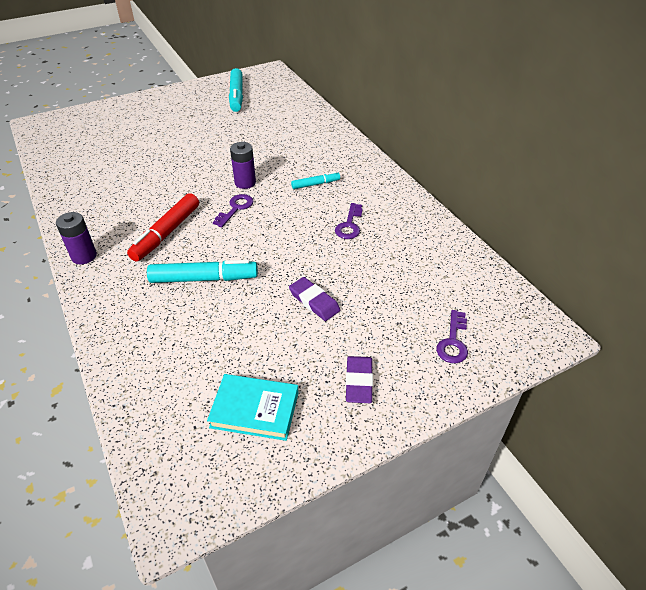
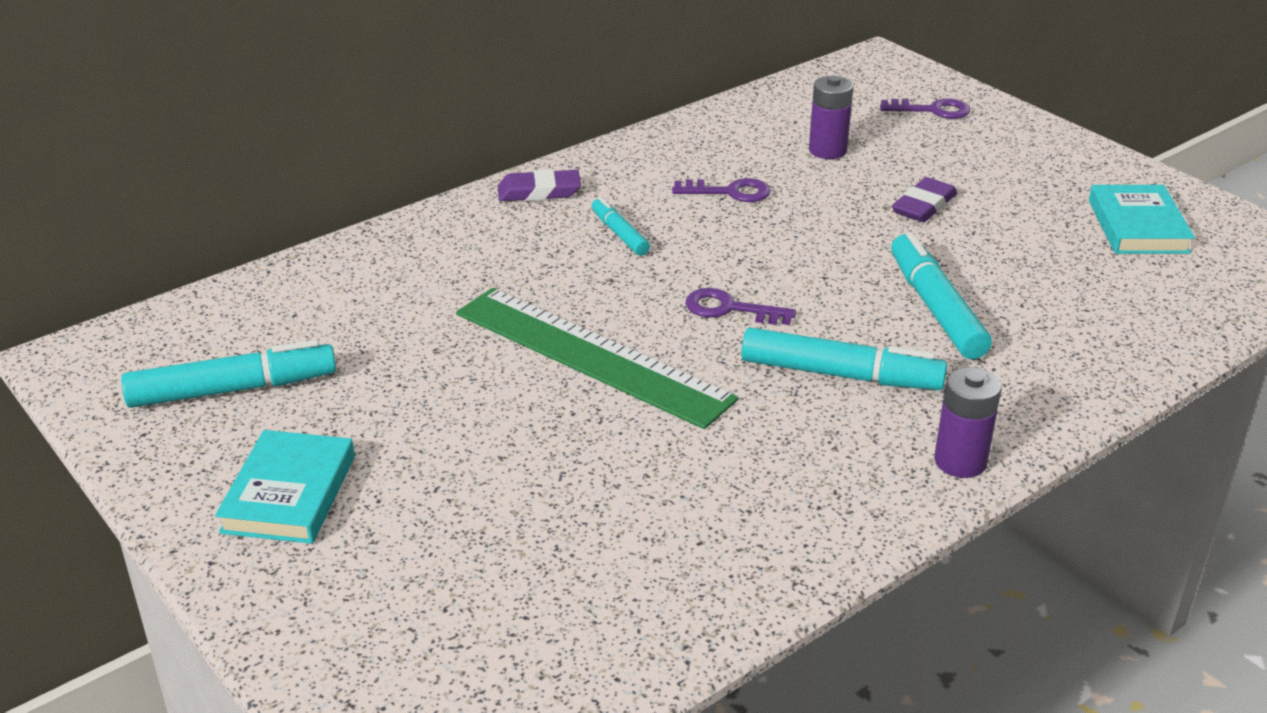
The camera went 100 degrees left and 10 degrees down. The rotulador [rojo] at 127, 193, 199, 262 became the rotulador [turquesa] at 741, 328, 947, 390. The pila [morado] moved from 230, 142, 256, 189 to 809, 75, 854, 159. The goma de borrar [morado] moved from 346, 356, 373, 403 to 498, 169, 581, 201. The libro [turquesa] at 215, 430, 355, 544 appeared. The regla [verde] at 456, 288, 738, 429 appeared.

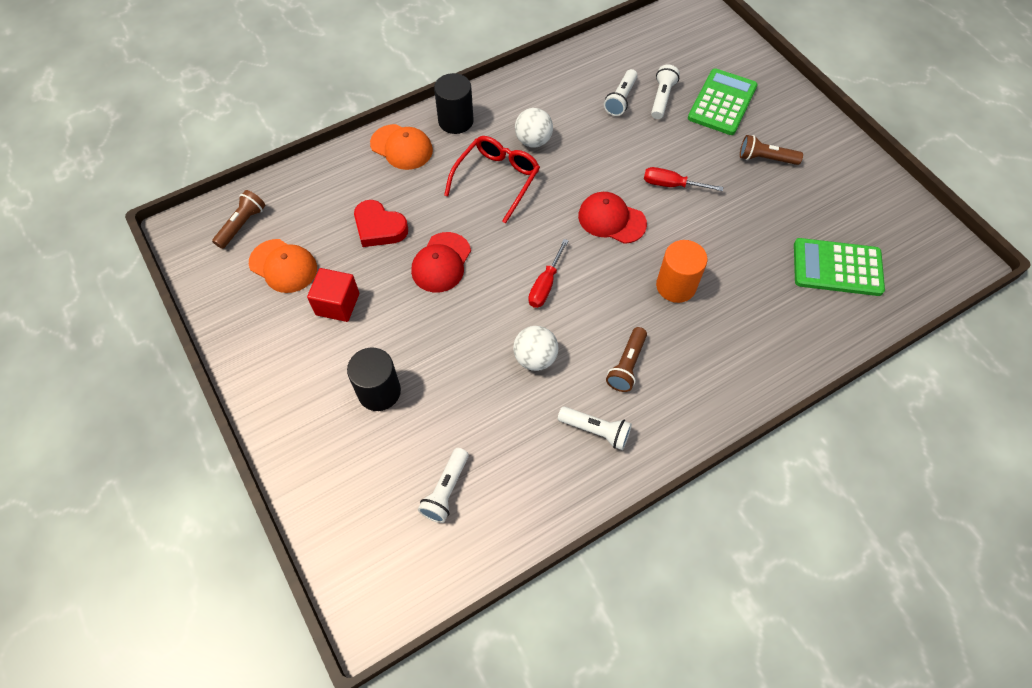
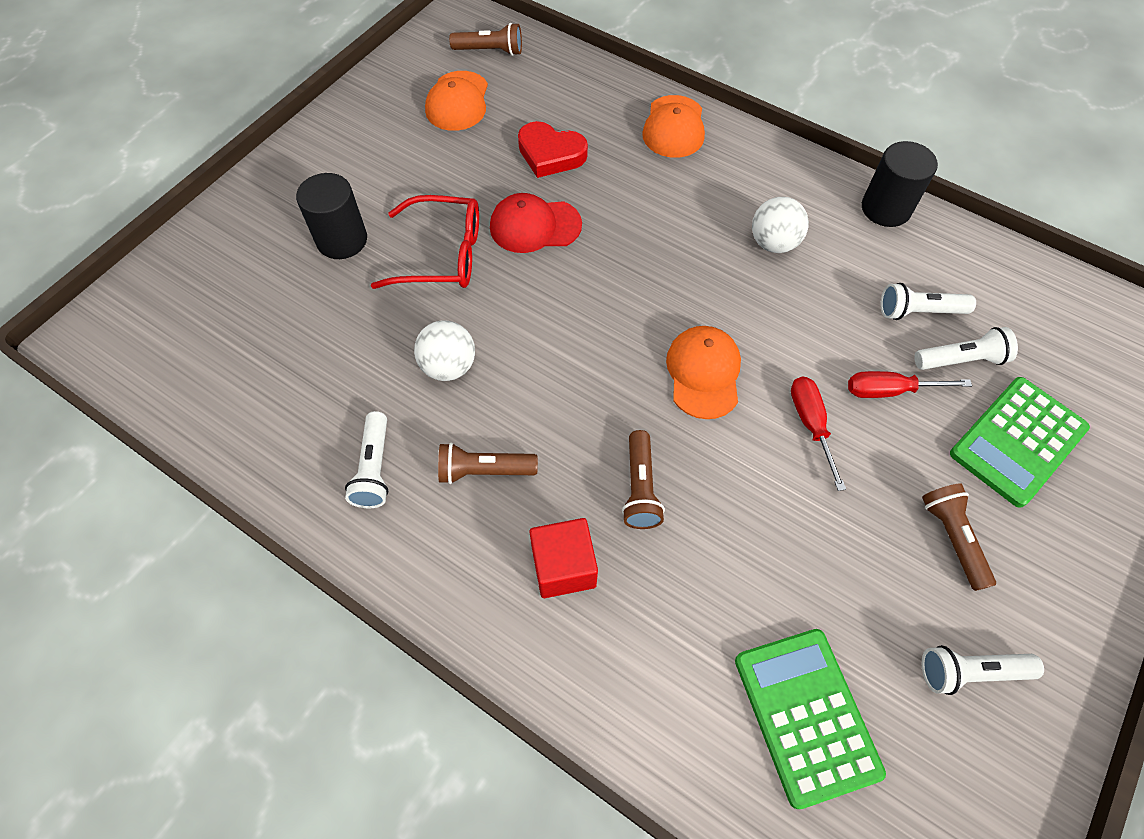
The camera went 65 degrees right and 0 degrees up. The cubo [rojo] moved from 307, 268, 359, 322 to 529, 518, 598, 598. The corazón [rojo] at 354, 200, 408, 247 turned 75 degrees counterclockwise. The lámpara de mano [blanco] moved from 418, 448, 469, 523 to 922, 645, 1044, 695. The cilindro [negro] moved from 434, 73, 474, 134 to 862, 141, 938, 227. The gafas [rojo] moved from 444, 136, 540, 224 to 371, 195, 479, 289. The destornillador [rojo] moved from 528, 239, 569, 308 to 848, 371, 972, 398. The gorra [rojo] at 578, 192, 647, 244 became the gorra [naranja] at 666, 326, 741, 419. The cilindro [naranja] at 656, 240, 707, 303 was replaced by the lámpara de mano [marrón] at 622, 430, 665, 529. The calculadora [verde] at 688, 68, 758, 135 turned 135 degrees clockwise.

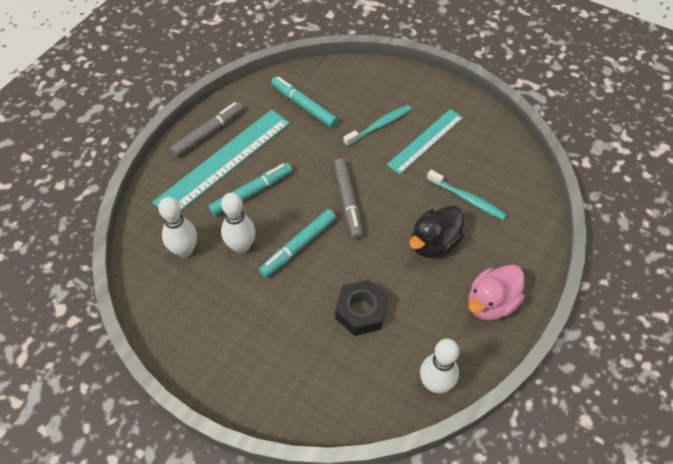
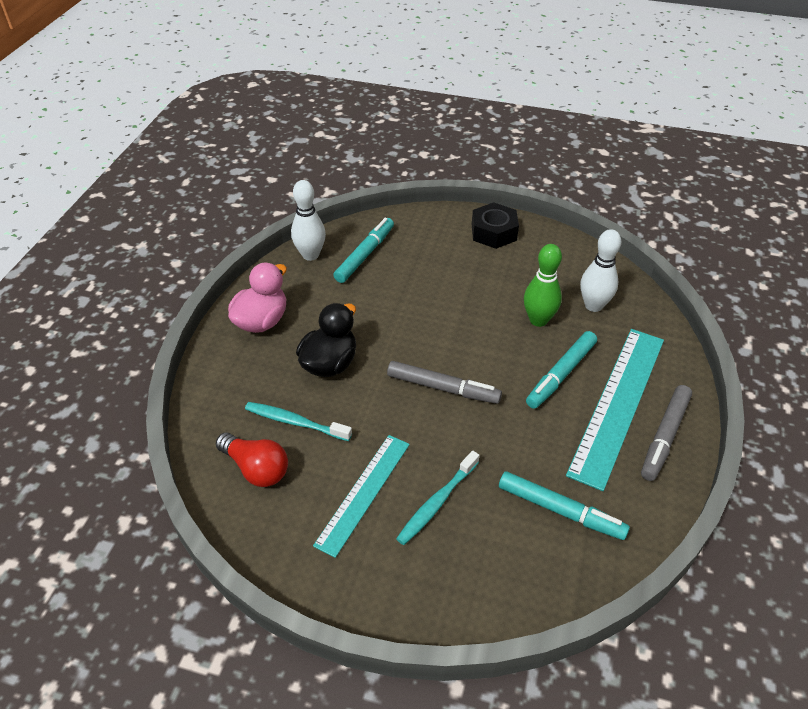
The camera went 165 degrees right and 10 degrees down. The bolo [blanco] at 221, 192, 256, 253 became the bolo [verde] at 524, 244, 562, 327. The rotulador [turquesa] moved from 259, 209, 336, 277 to 333, 218, 394, 283. The rotulador [gris] at 334, 158, 363, 239 turned 135 degrees clockwise. The tuerca [negro] moved from 335, 280, 388, 336 to 472, 202, 519, 249. The bombilla [rojo] at 216, 432, 288, 487 appeared.

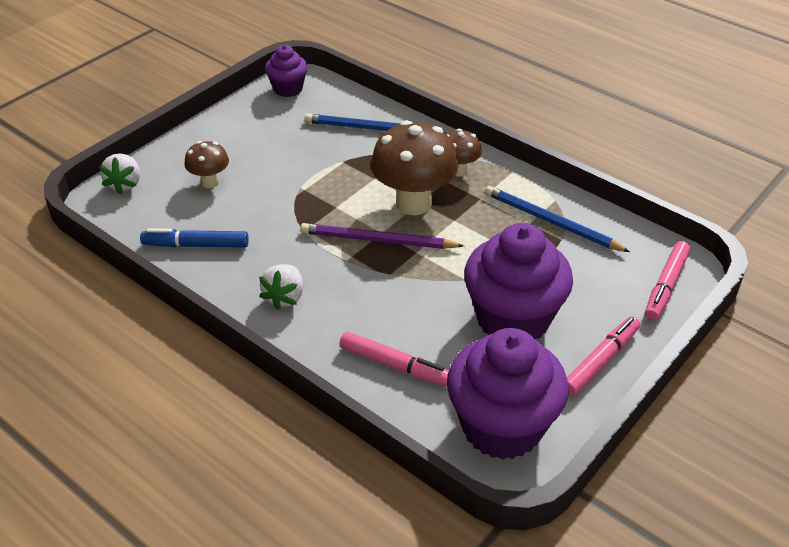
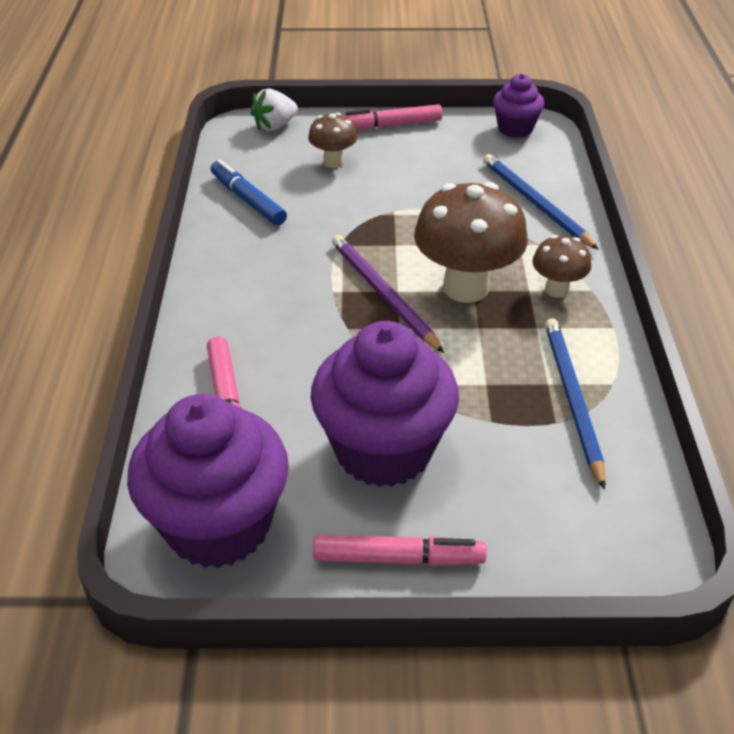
The camera went 50 degrees right and 0 degrees up. The fresa [blanco] at 259, 264, 303, 310 disappeared. The rotulador [rosa] moved from 645, 241, 691, 321 to 345, 104, 442, 130.

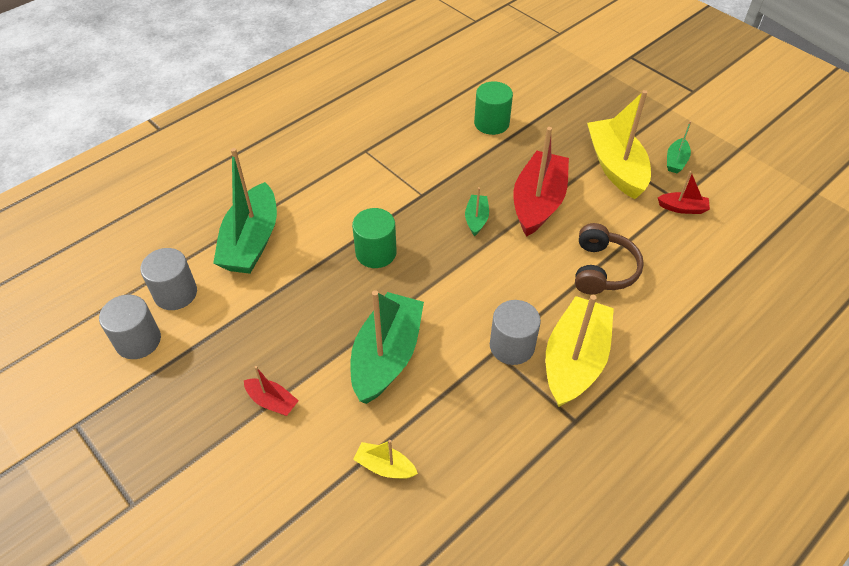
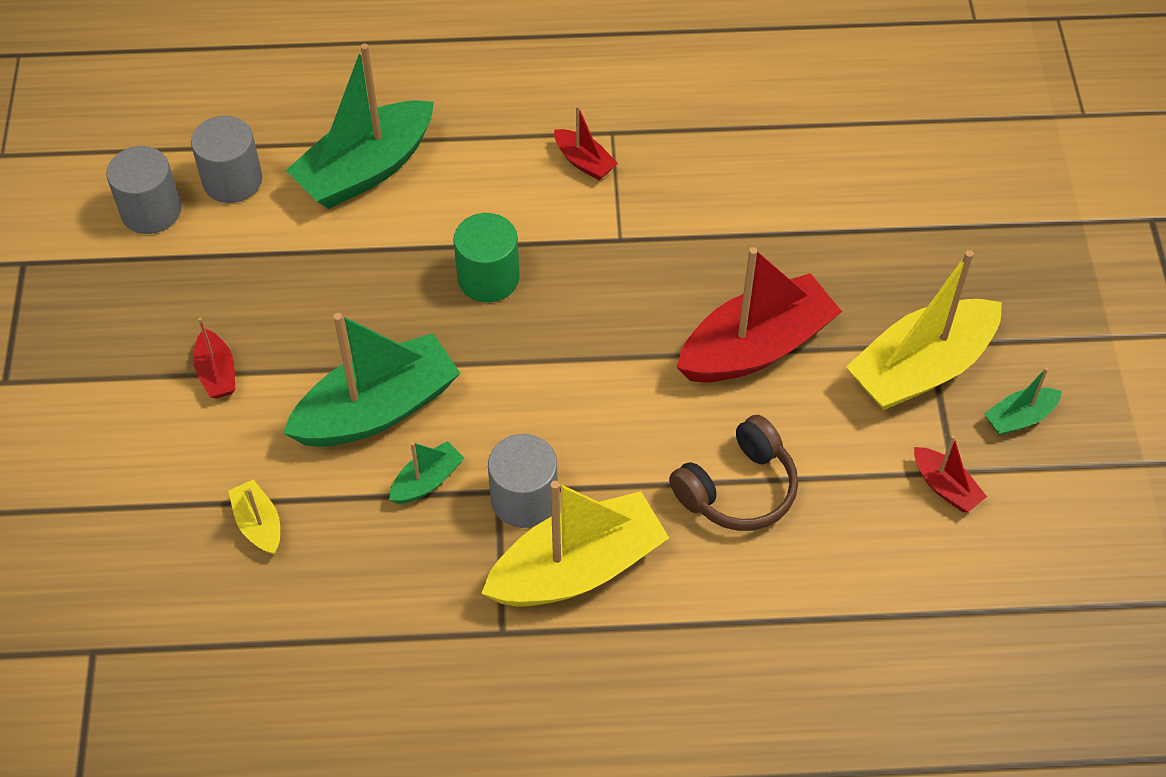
The camera went 40 degrees right and 5 degrees up. The barco [verde] moved from 465, 187, 489, 236 to 389, 441, 464, 504. The cilindro [verde] at 474, 81, 513, 135 disappeared. The barco [amarillo] at 587, 90, 651, 199 turned 150 degrees counterclockwise. The barco [rojo] at 554, 105, 618, 180 appeared.

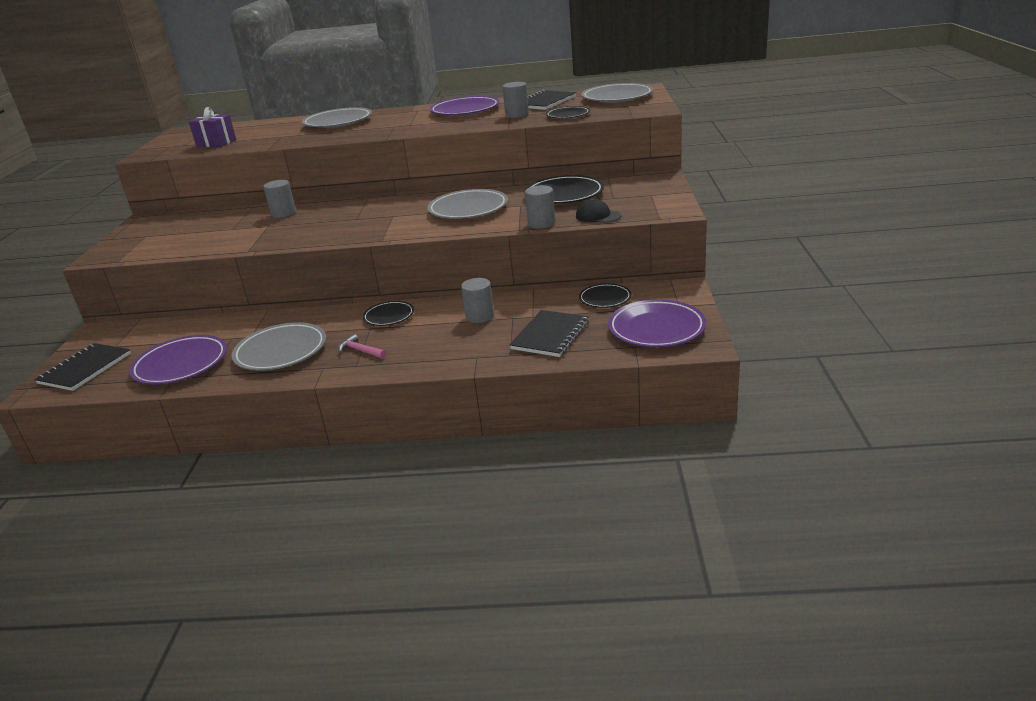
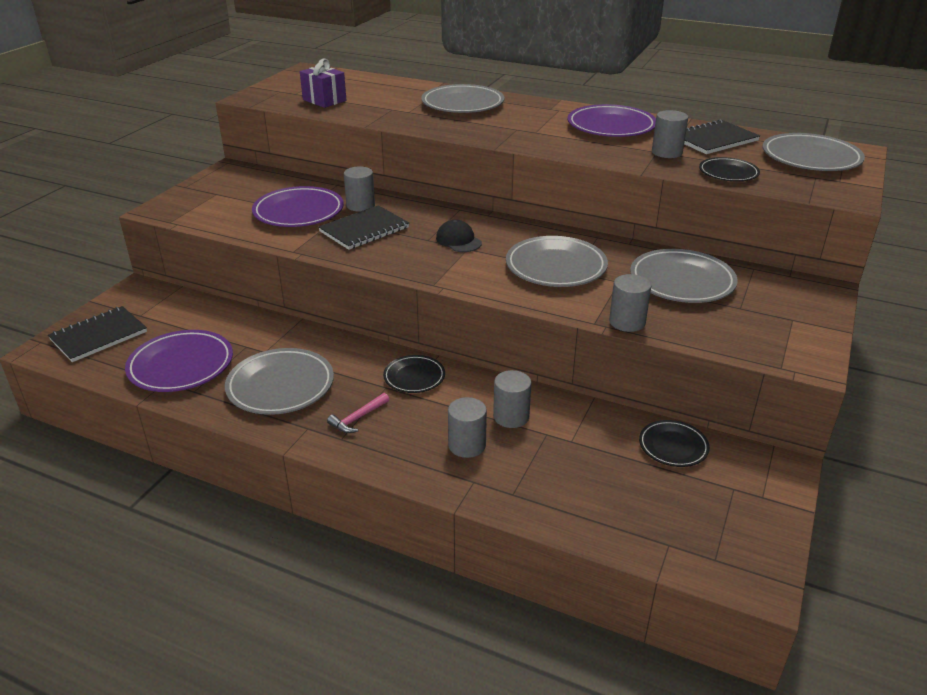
The camera went 20 degrees right and 5 degrees up. The martillo [rosa] at 338, 334, 387, 359 turned 105 degrees counterclockwise. The cuaderno [negro] moved from 509, 310, 589, 357 to 318, 205, 409, 250. The plato [negro] at 524, 175, 604, 204 became the plato [gris] at 630, 249, 738, 303. The gorra [negro] moved from 576, 199, 621, 223 to 436, 220, 482, 252. The plato [morado] moved from 608, 299, 706, 348 to 252, 186, 344, 227. The cilindro [gris] at 448, 397, 487, 458 appeared.

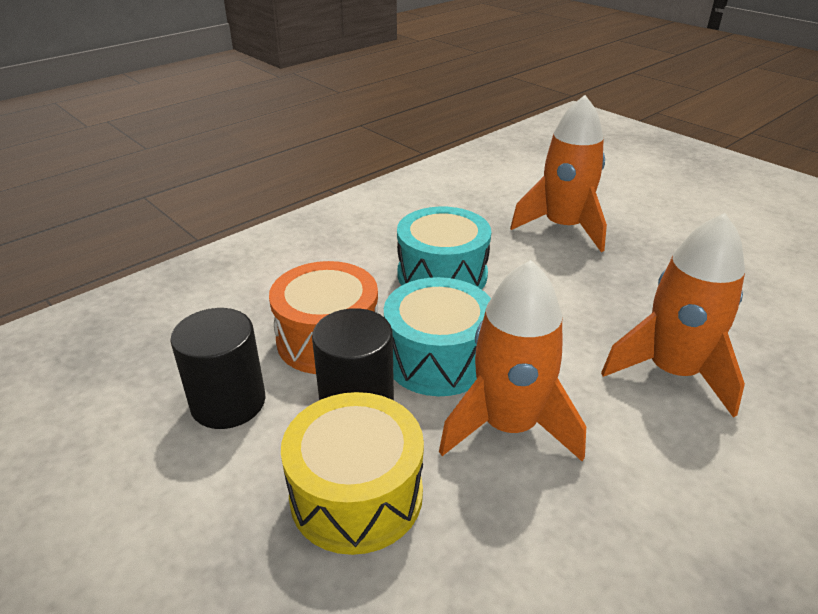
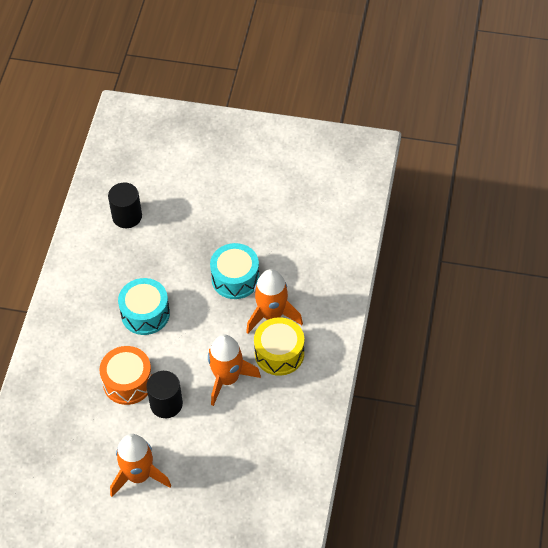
The camera went 35 degrees left and 20 degrees up. The cilindro [negro] moved from 170, 308, 265, 429 to 108, 183, 142, 228. The tambor [amarillo] moved from 281, 392, 424, 555 to 254, 317, 304, 376. The tambor [turquesa] moved from 384, 277, 491, 396 to 210, 243, 259, 299. The cohete [naranja] moved from 510, 95, 607, 252 to 110, 434, 171, 497.

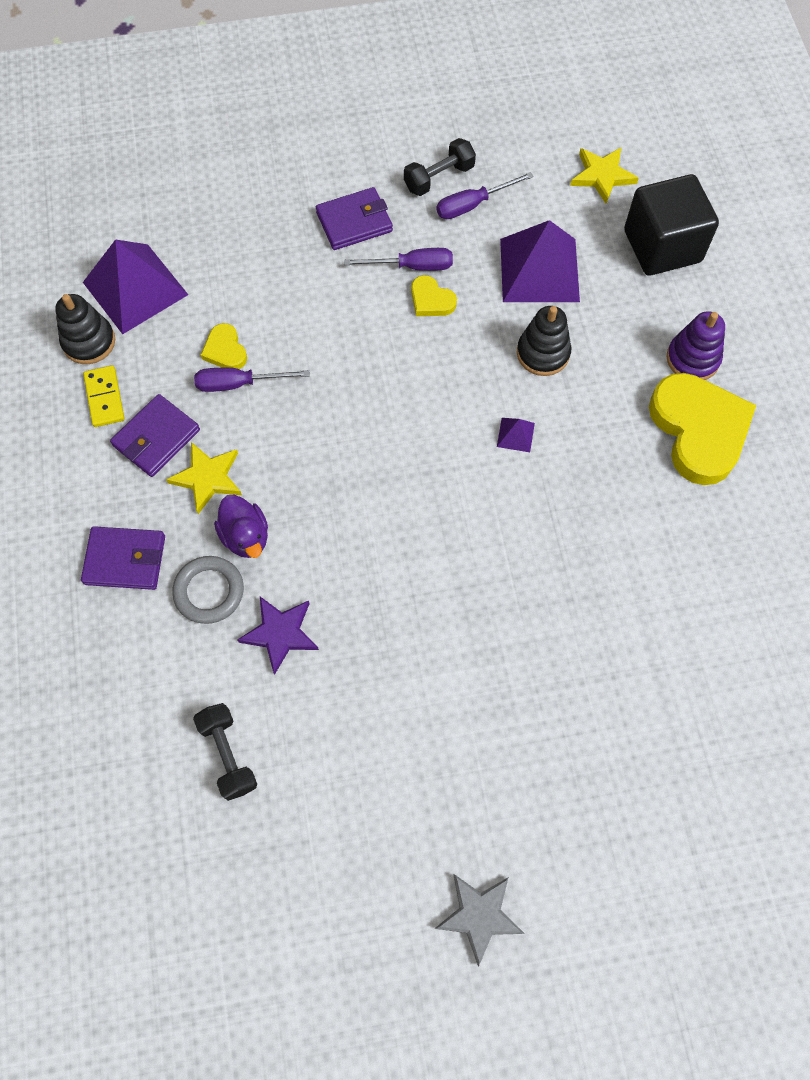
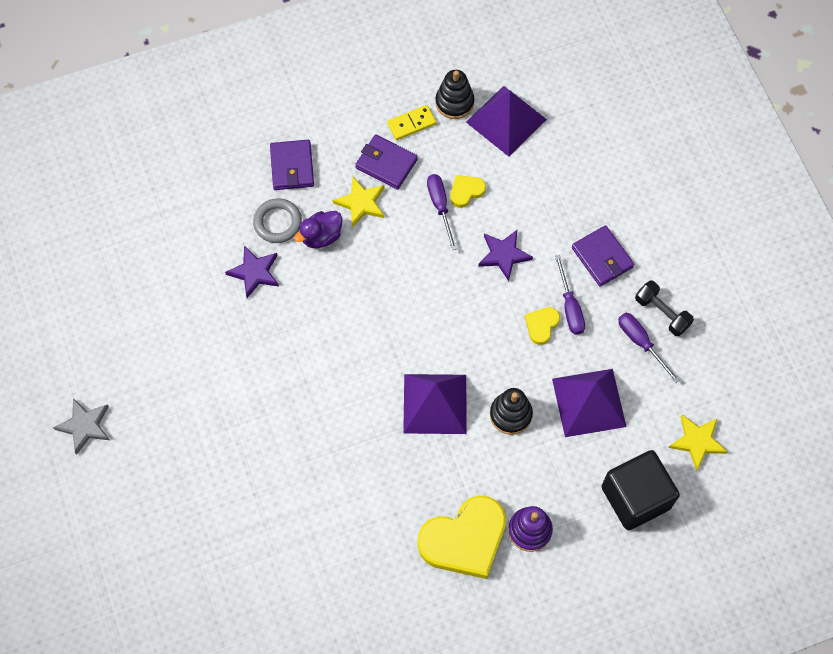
The camera went 80 degrees right and 0 degrees up. The mancuerna [negro] at 193, 703, 257, 801 disappeared. The pirámide [morado] at 497, 418, 535, 452 changed to 2.43 times the size. The estrella [morado] at 478, 230, 533, 281 appeared.

